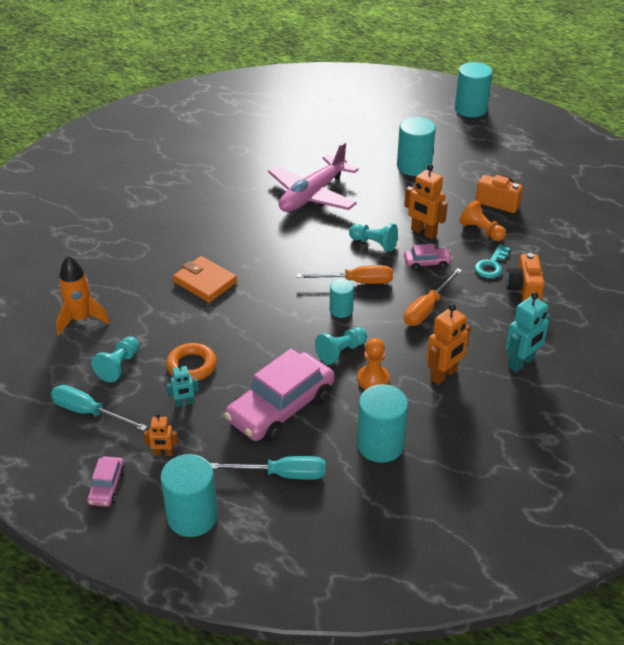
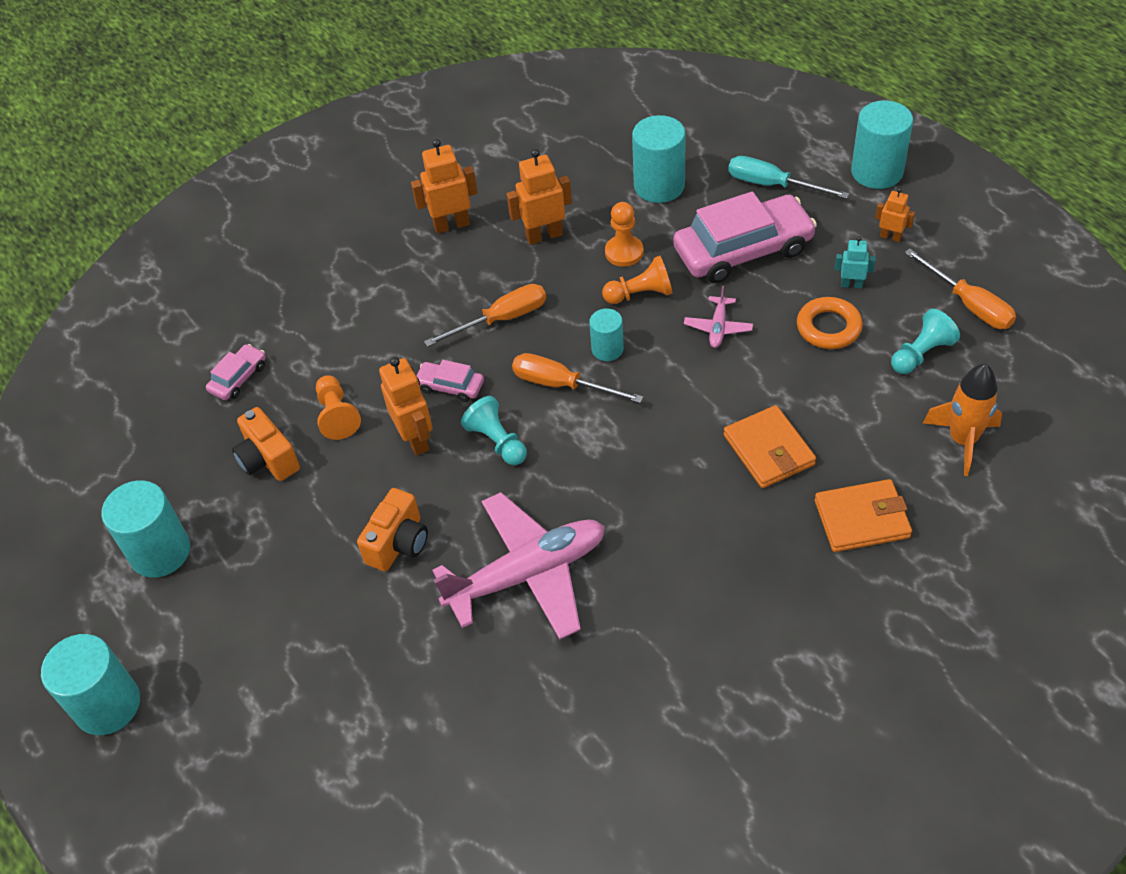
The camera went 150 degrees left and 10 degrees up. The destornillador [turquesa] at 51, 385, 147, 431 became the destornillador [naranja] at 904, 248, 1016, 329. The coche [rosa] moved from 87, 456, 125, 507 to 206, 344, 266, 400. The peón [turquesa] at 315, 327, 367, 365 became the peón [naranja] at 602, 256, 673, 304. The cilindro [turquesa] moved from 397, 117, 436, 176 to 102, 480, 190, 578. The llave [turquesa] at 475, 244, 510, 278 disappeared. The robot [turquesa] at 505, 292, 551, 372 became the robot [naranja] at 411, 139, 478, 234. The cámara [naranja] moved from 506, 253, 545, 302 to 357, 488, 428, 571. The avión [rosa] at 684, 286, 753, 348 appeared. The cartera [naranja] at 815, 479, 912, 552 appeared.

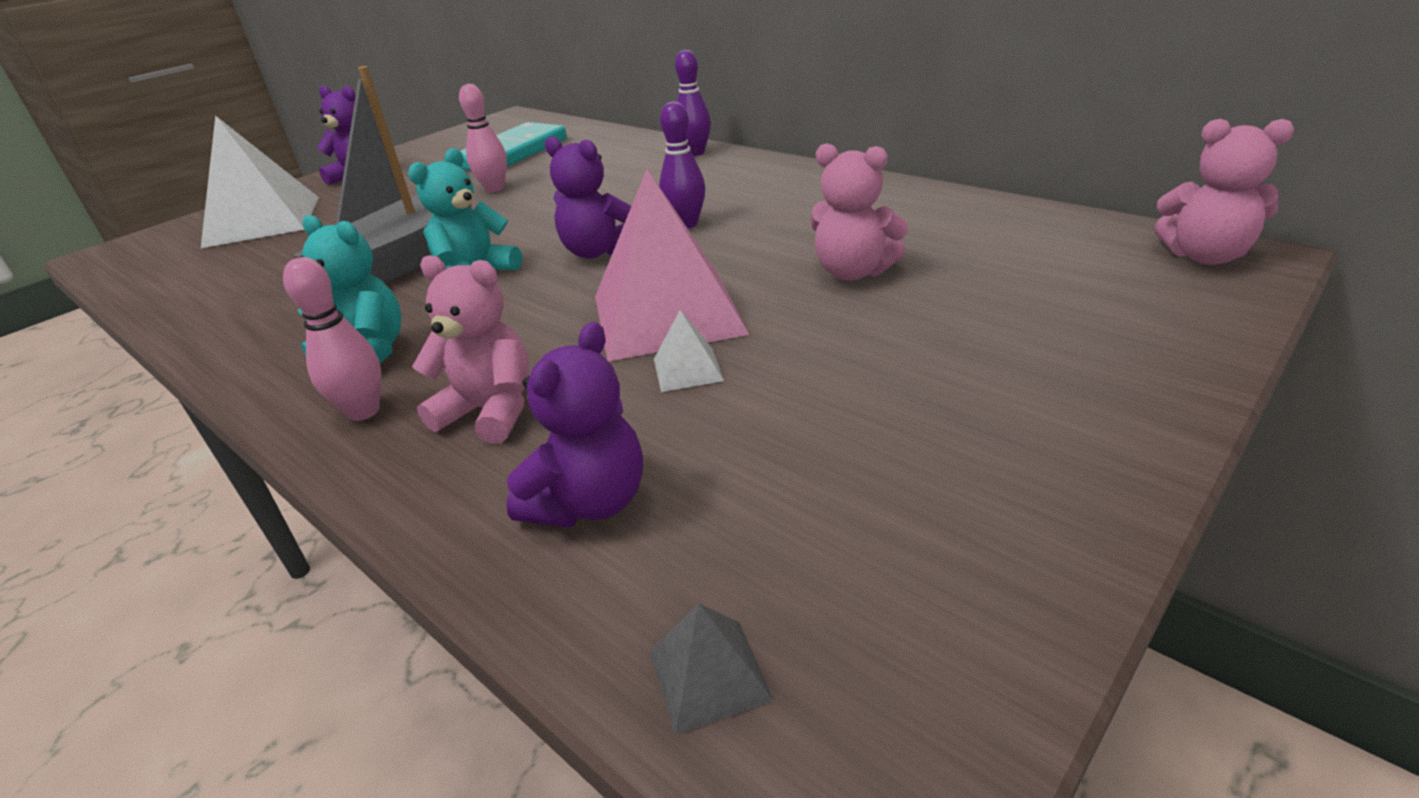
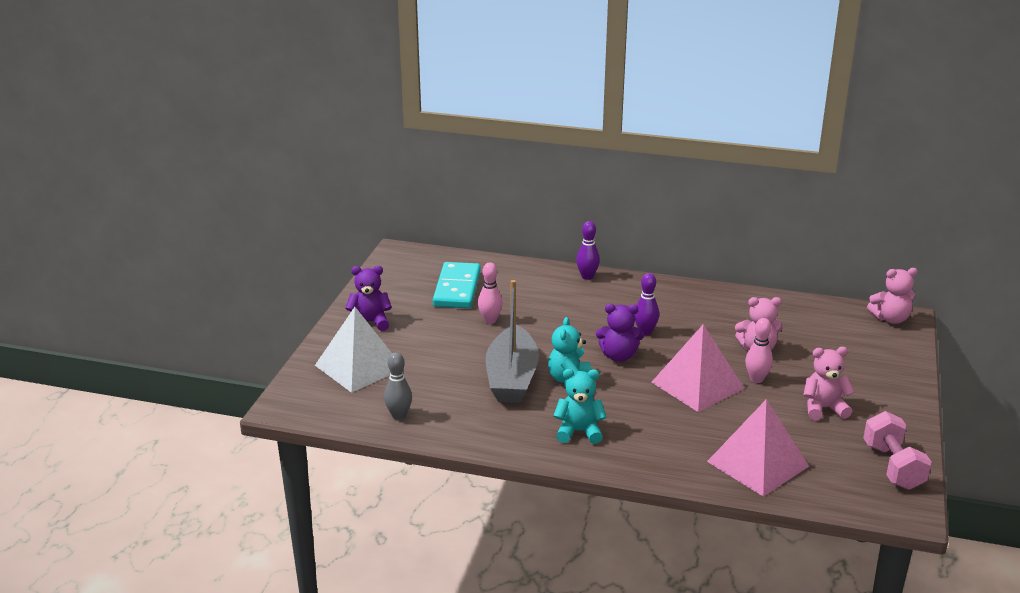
The camera went 30 degrees left and 5 degrees down. The bolo [rosa] moved from 283, 257, 381, 421 to 745, 318, 773, 383. The osito [rosa] moved from 412, 255, 529, 443 to 803, 347, 855, 420. The osito [morado] at 506, 322, 643, 528 was replaced by the pirámide [rosa] at 707, 399, 809, 496. The pirámide [gris] at 650, 603, 774, 735 disappeared. The pirámide [blanco] at 654, 310, 724, 392 disappeared. The bolo [gris] at 384, 352, 412, 420 appeared. The mancuerna [rosa] at 863, 411, 932, 490 appeared.

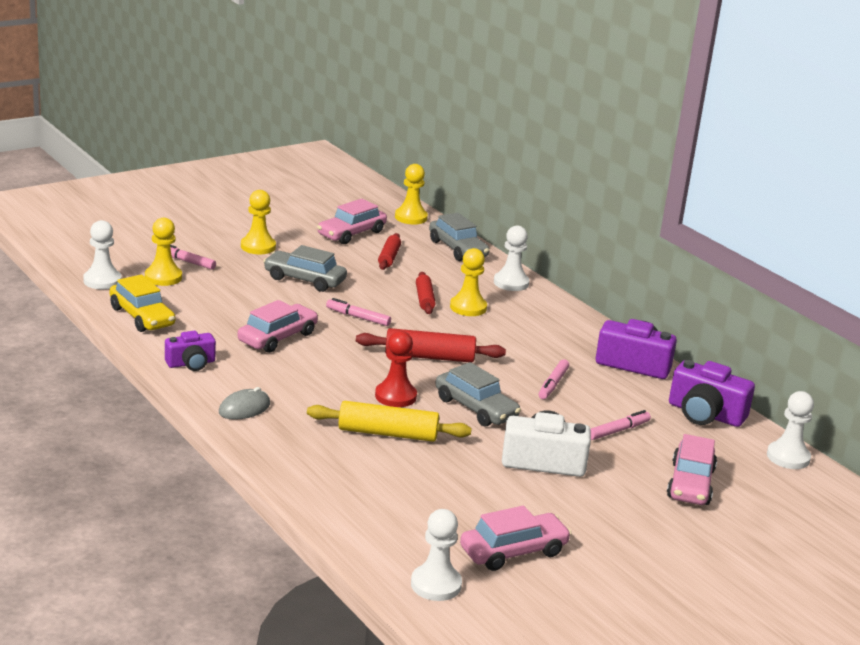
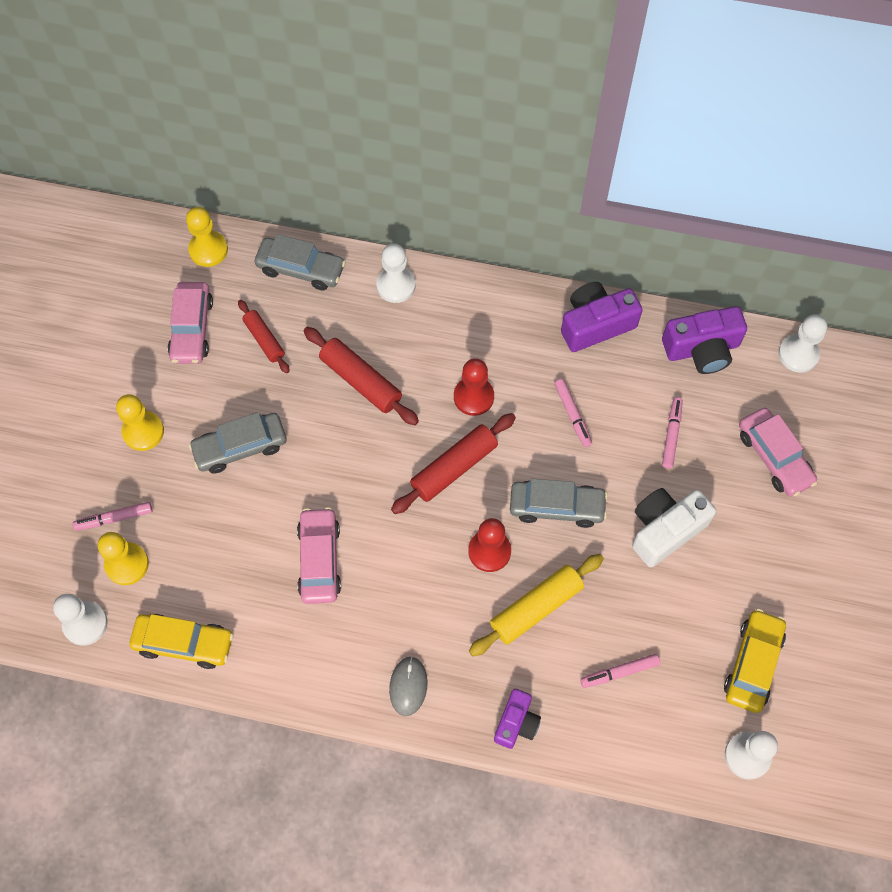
The camera went 40 degrees left and 40 degrees up. The cámara [morado] moved from 165, 331, 216, 371 to 494, 689, 541, 749. The rotulador [rosa] moved from 326, 298, 391, 326 to 580, 654, 660, 688. The rodillo [rojo] at 416, 272, 435, 314 changed to 1.58 times the size. The peón [amarillo] at 450, 248, 487, 316 disappeared. The coche [rosa] at 460, 506, 571, 571 became the coche [amarillo] at 724, 609, 786, 713. The peón [rojo] at 454, 358, 494, 416 appeared.

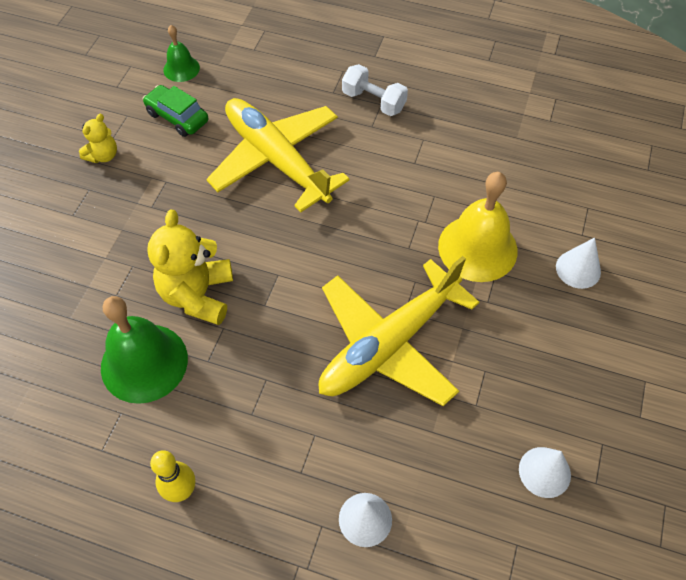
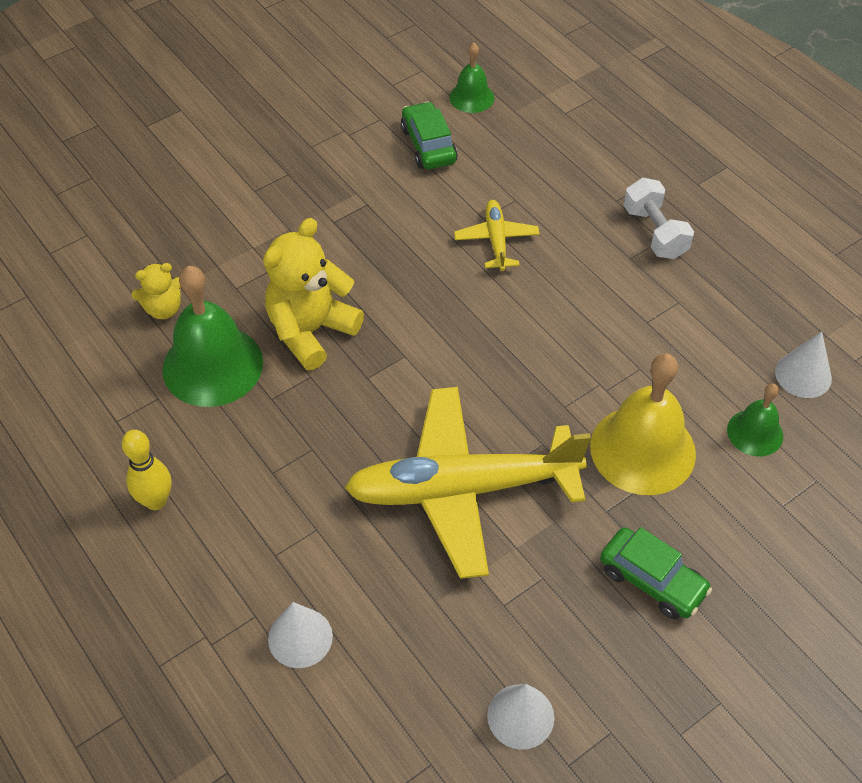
The camera went 35 degrees right and 5 degrees down. The osito [amarillo] moved from 79, 114, 117, 163 to 131, 263, 181, 319. The avión [amarillo] at 206, 98, 350, 212 changed to 0.45 times the size. The cono [blanco] moved from 556, 237, 601, 289 to 775, 331, 832, 398. The coche [verde] at 600, 527, 712, 619 appeared. The campana [verde] at 727, 384, 783, 457 appeared.

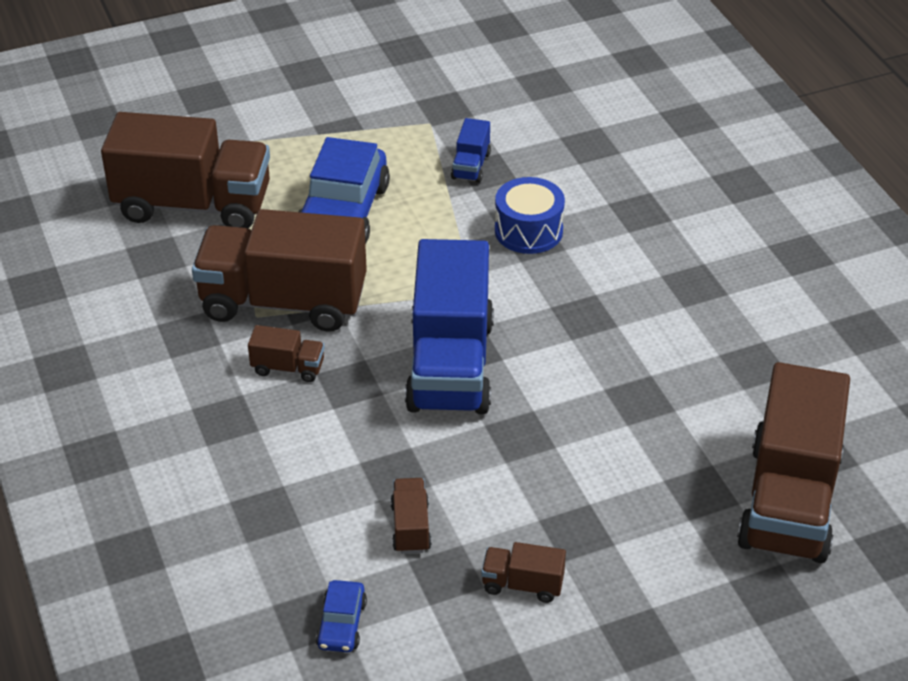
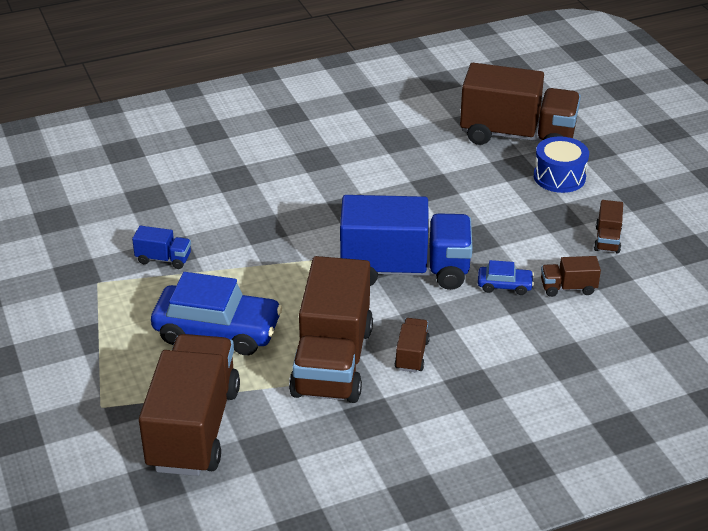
The camera went 90 degrees left and 5 degrees down. The coche [azul] moved from 316, 580, 367, 652 to 478, 260, 534, 295. The tambor [azul] moved from 495, 177, 565, 254 to 534, 136, 589, 193.

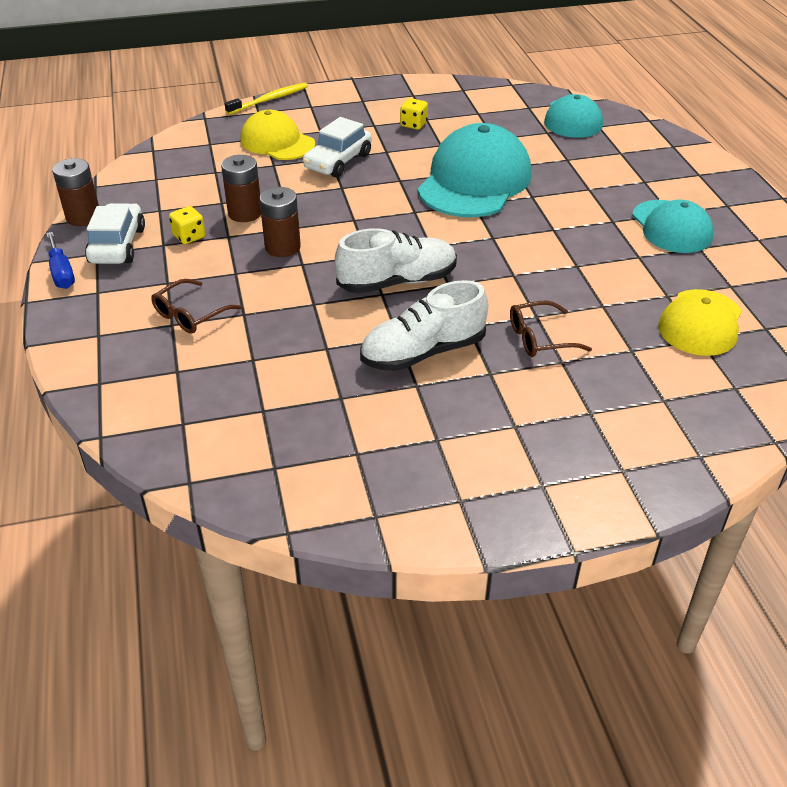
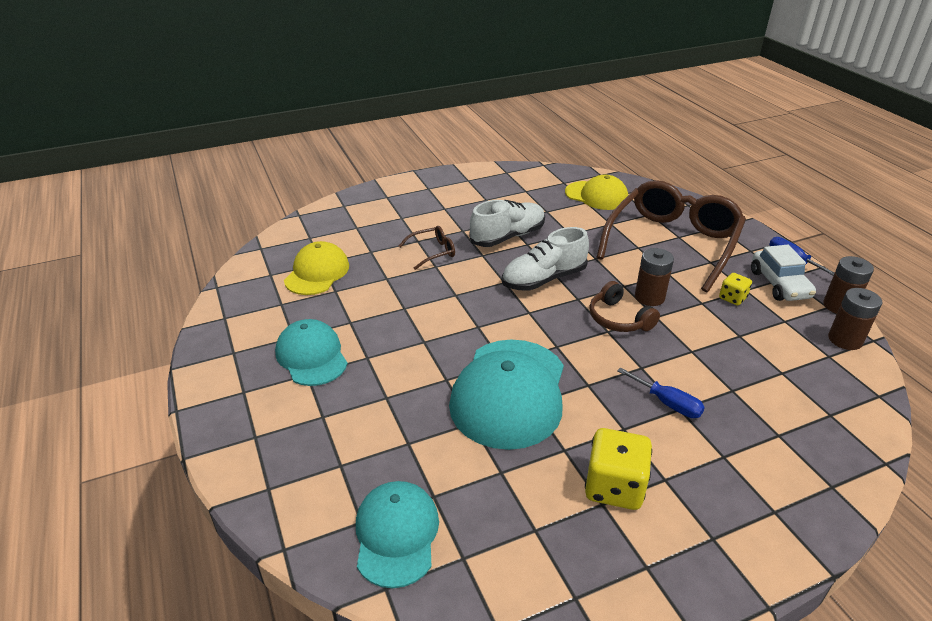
The camera went 170 degrees right and 5 degrees down. The gafas [marrón] at 151, 279, 242, 334 changed to 2.45 times the size. The pila [marrón] moved from 221, 155, 261, 222 to 828, 288, 882, 350. The cepillo de dientes [amarillo] at 225, 83, 308, 115 disappeared. The gorra [amarillo] moved from 240, 110, 315, 160 to 565, 175, 628, 210. The coche [blanco] at 303, 117, 372, 178 was replaced by the destornillador [azul] at 617, 367, 705, 418. The dado [amarillo] at 400, 98, 428, 130 changed to 1.82 times the size. The auriculares [marrón] at 589, 281, 660, 332 appeared.

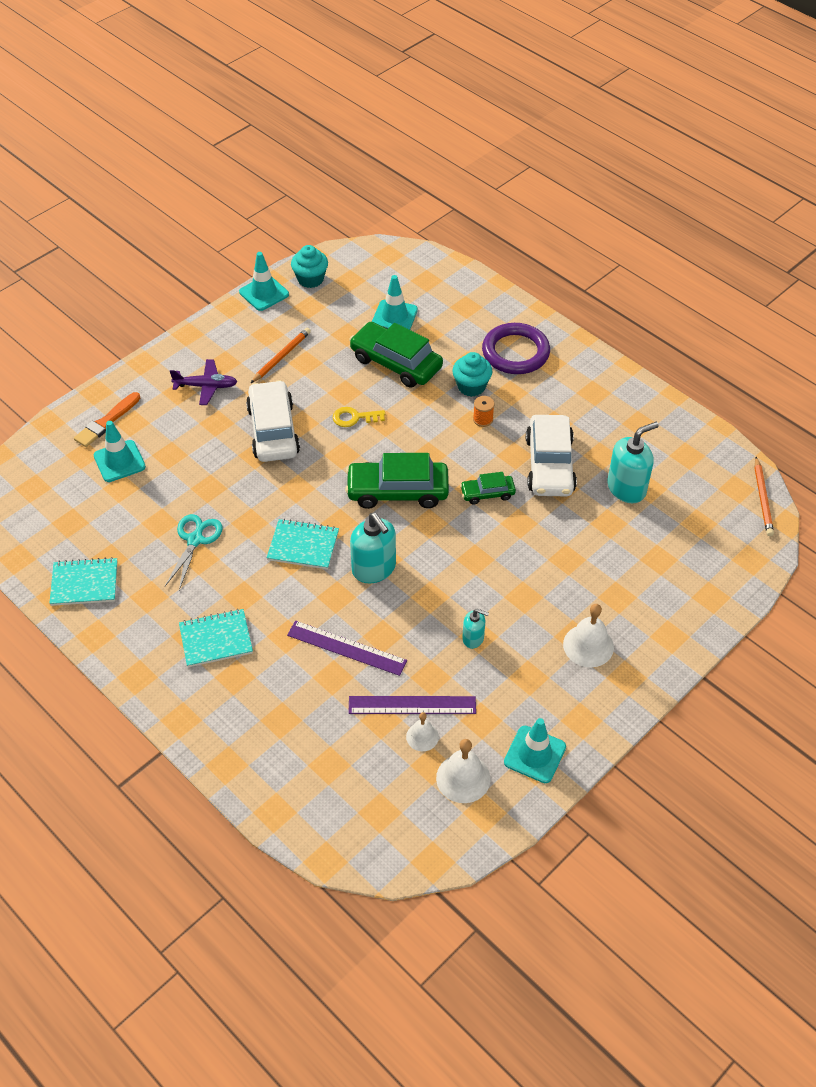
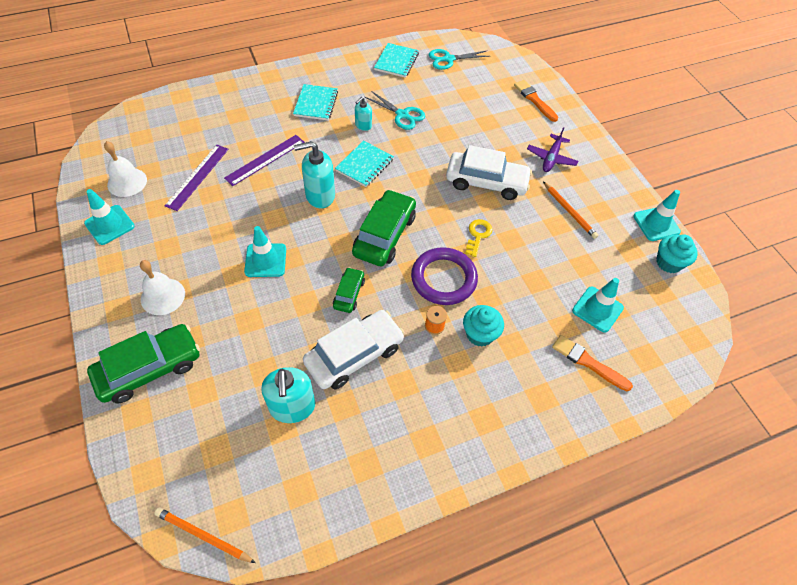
The camera went 110 degrees right and 5 degrees up. The cono de tráfico [turquesa] moved from 94, 421, 146, 482 to 244, 226, 286, 277. The coche [verde] moved from 349, 322, 443, 388 to 87, 324, 200, 403. The campana [blanco] at 406, 712, 439, 751 disappeared. The dispensador de jabón [turquesa] moved from 462, 609, 489, 649 to 355, 97, 372, 131. The anillo [morado] moved from 482, 323, 550, 374 to 411, 247, 478, 305. The coche [blanco] at 526, 415, 577, 496 turned 120 degrees clockwise. The tijeras [turquesa] at 429, 49, 490, 70 appeared. The pincel [naranja] at 552, 335, 633, 391 appeared.

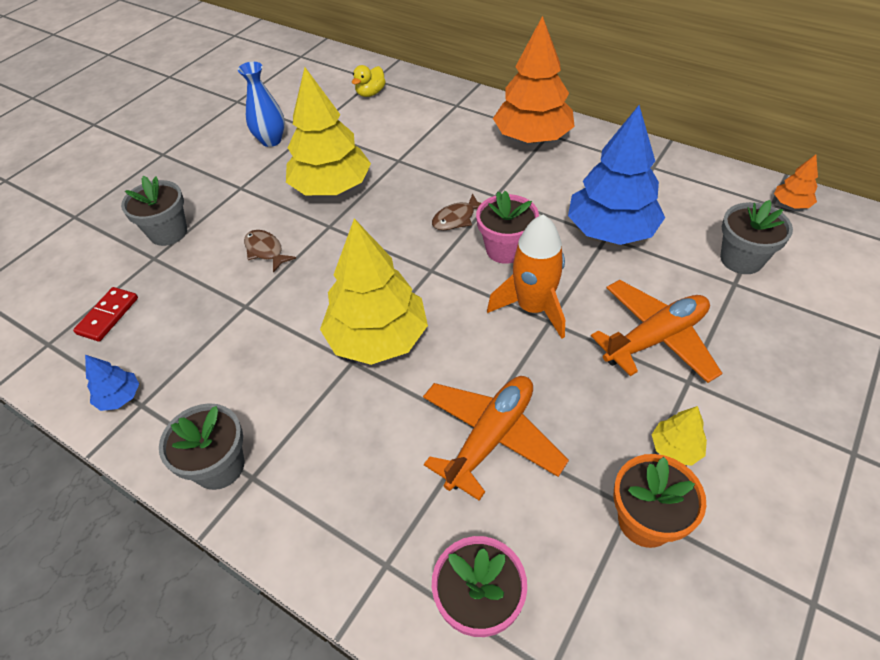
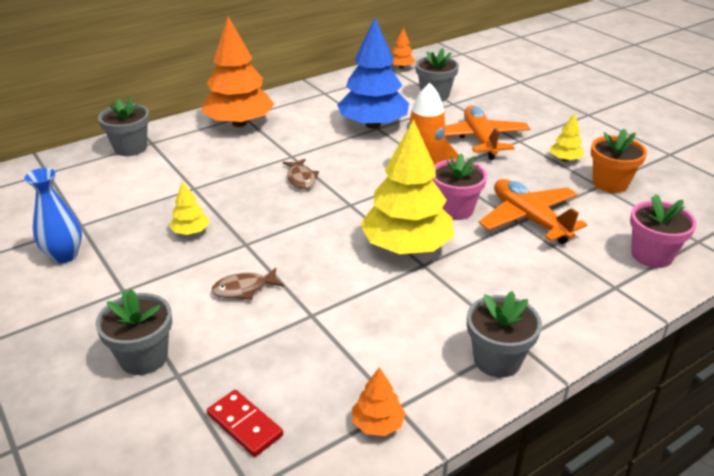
The camera went 70 degrees left and 15 degrees down. The árbol [azul] at 85, 355, 139, 411 became the árbol [naranja] at 352, 367, 406, 436. The árbol [amarillo] at 286, 67, 371, 195 changed to 0.44 times the size. The pato [amarillo] at 352, 65, 386, 97 disappeared. The maceta [rosa] moved from 476, 191, 539, 264 to 432, 154, 487, 220. The maceta [gris] at 98, 96, 150, 156 appeared.

